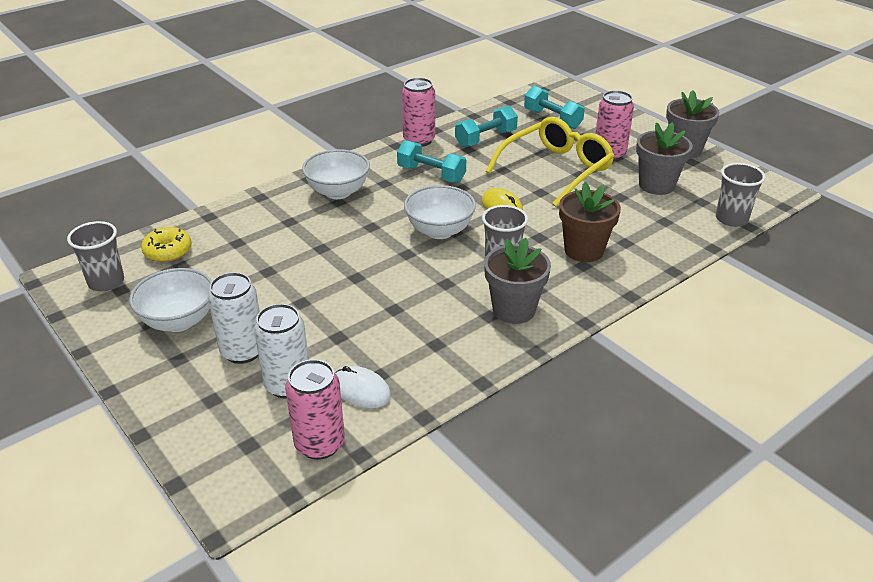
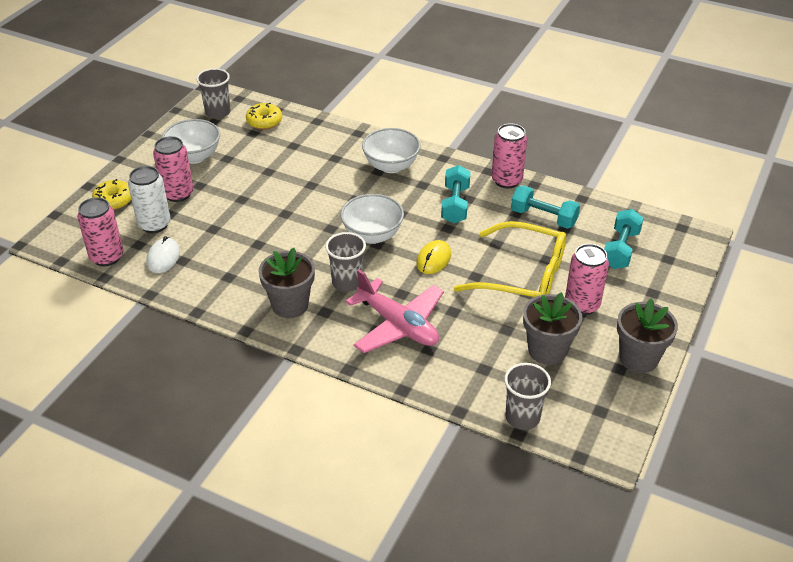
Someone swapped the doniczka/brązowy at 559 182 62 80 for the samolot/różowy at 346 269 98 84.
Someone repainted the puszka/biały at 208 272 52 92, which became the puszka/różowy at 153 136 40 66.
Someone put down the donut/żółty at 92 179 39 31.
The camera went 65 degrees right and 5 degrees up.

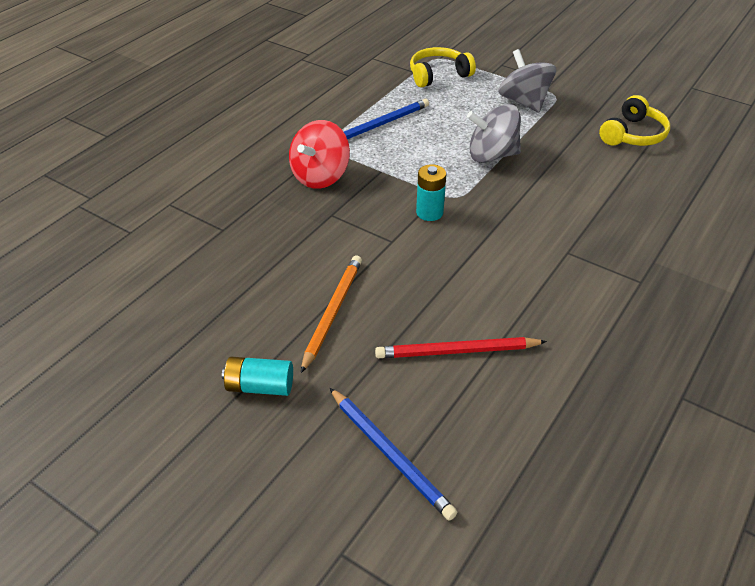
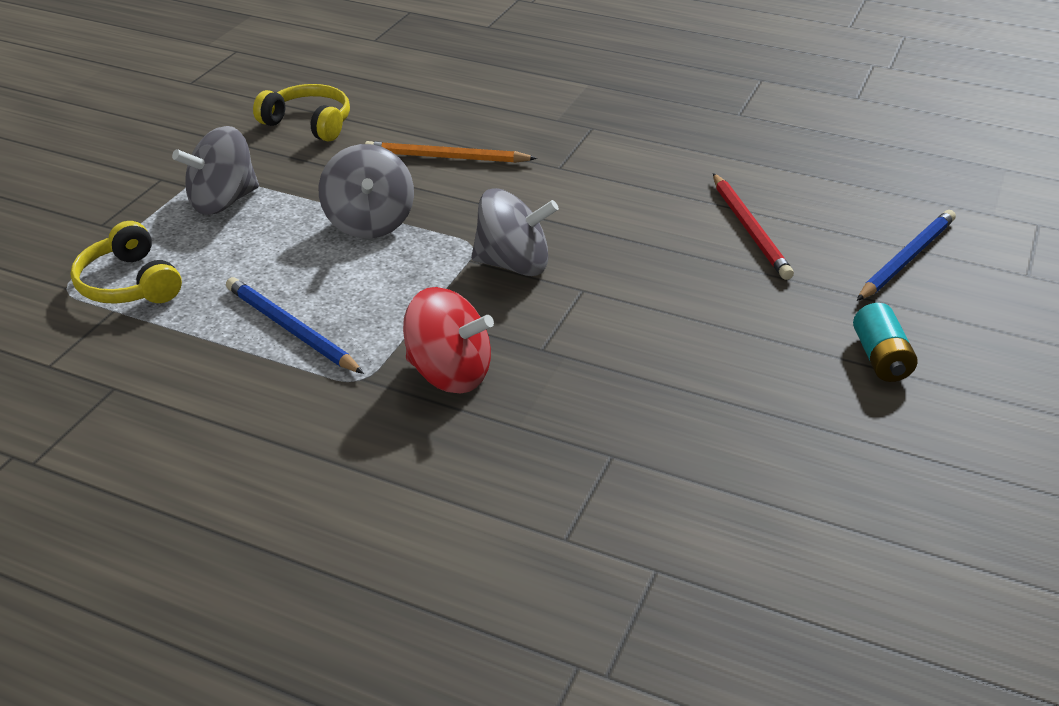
Someone swapped the bateria/turkusowy at 416 164 30 57 for the bączek/szary at 471 188 88 88.
Someone carried the ołówek/pomarańczowy from 301 255 61 118 to 365 141 172 22.
The camera went 100 degrees left and 5 degrees down.

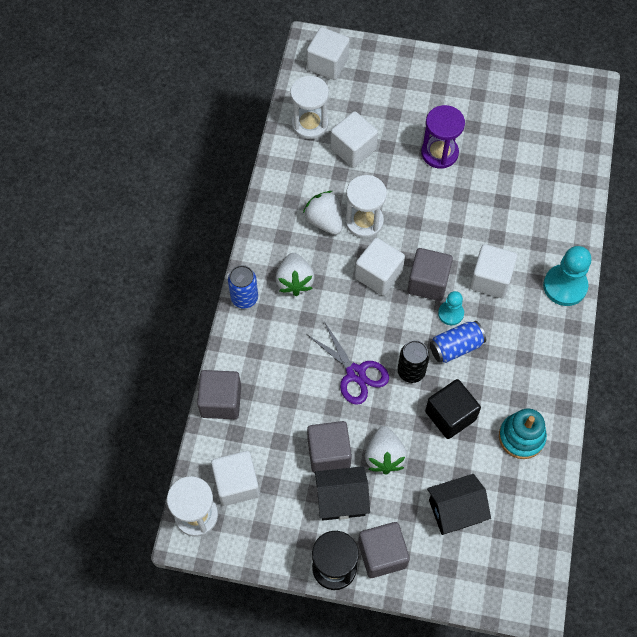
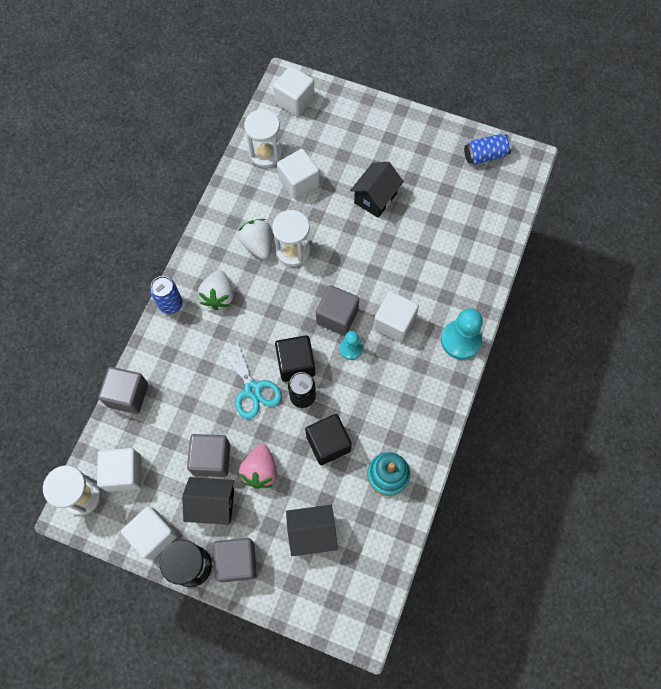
Someone swapped the klepsydra/fioletowy at 421 105 44 64 for the domek/czarny at 350 162 54 56.
Someone carried the sześcian/biały from 355 238 50 57 to 121 506 57 54.
Someone repainted the nożyczki/fioletowy at 308 321 81 84, which became the nożyczki/turkusowy at 218 340 64 79.
Someone carried the puszka/niebieski from 430 321 56 42 to 464 134 48 31.
Someone repainted the truskawka/biały at 365 426 42 49, which became the truskawka/różowy at 239 444 38 45.
Someone put down the sześcian/czarny at 275 335 40 47.
The camera went 10 degrees right and 5 degrees up.

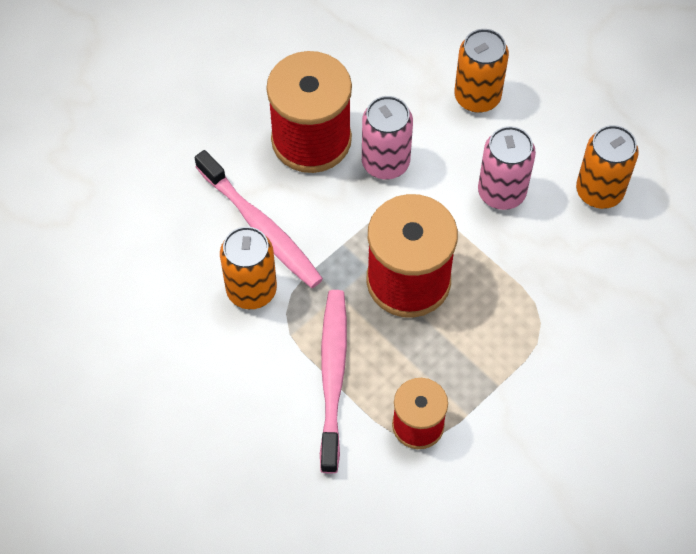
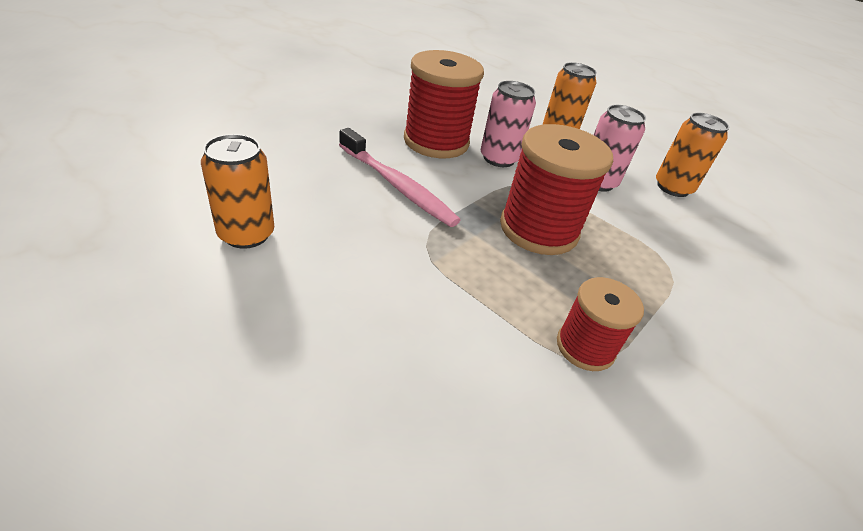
Someone carried the puszka/pomarańczowy from 220 227 57 82 to 201 134 73 115.
Someone took away the szczoteczka do zębów/różowy at 320 290 27 184.
The camera went 10 degrees left and 20 degrees down.

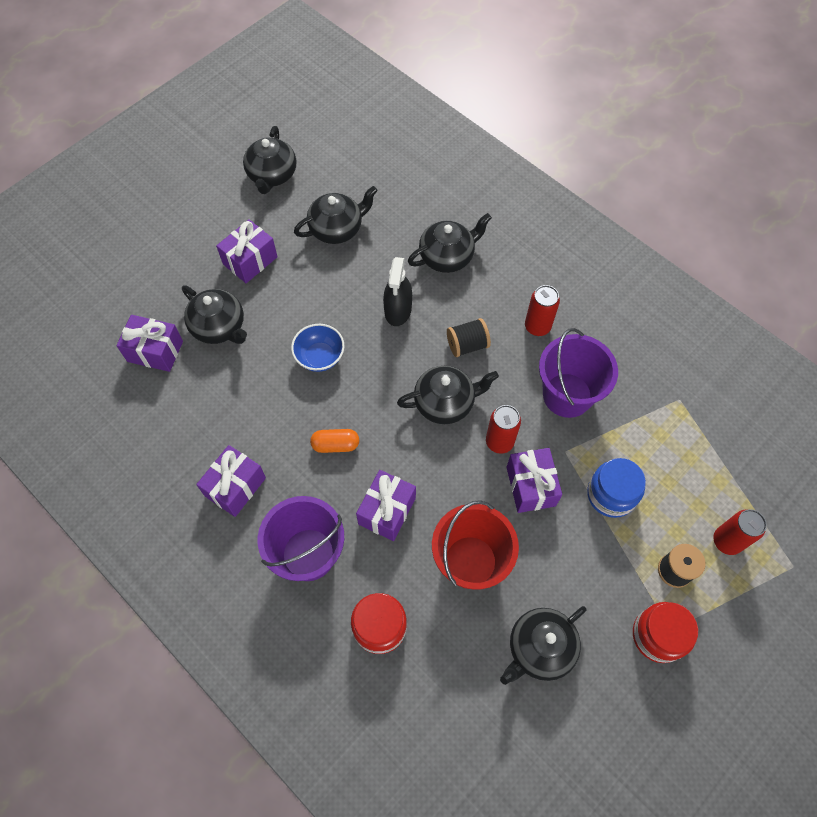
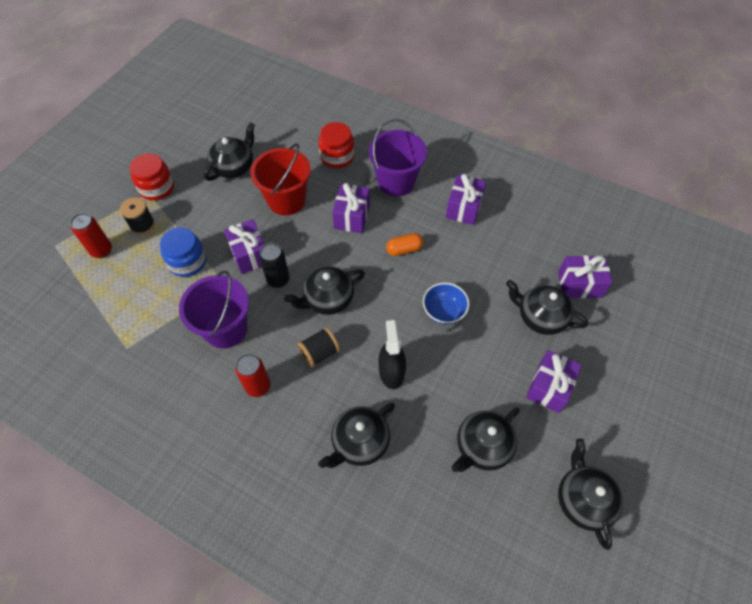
Someone repainted the puszka/czerwony at 486 405 35 49, which became the puszka/czarny at 259 243 31 45.
The camera went 165 degrees right and 5 degrees down.

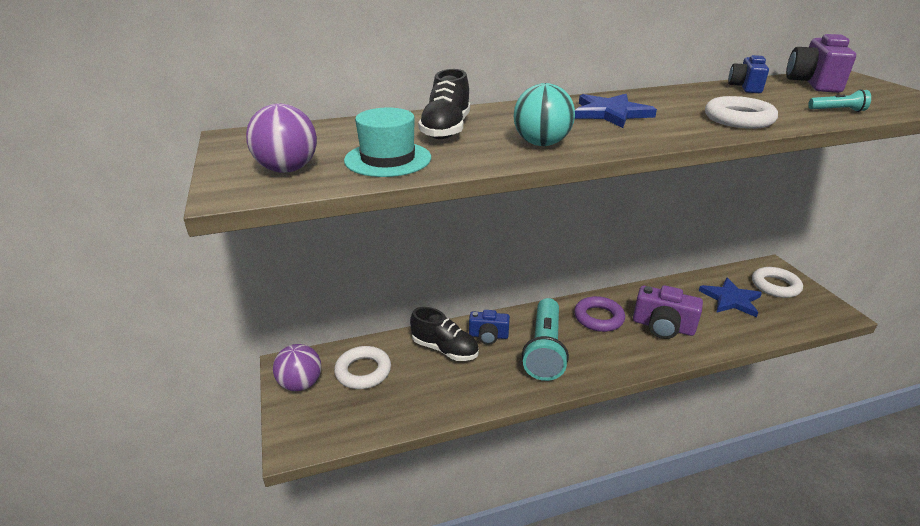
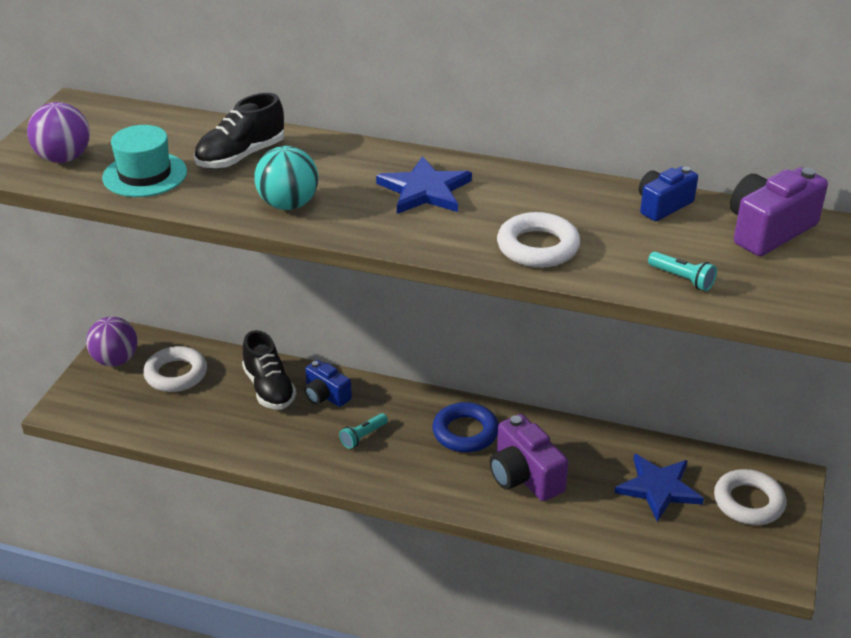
Someone repainted the pierścień/fioletowy at 574 296 51 36, which became the pierścień/niebieski at 432 402 67 50.
Someone scaled the latarka/turkusowy at 522 298 47 83 by 0.41.
The camera went 35 degrees right and 5 degrees up.

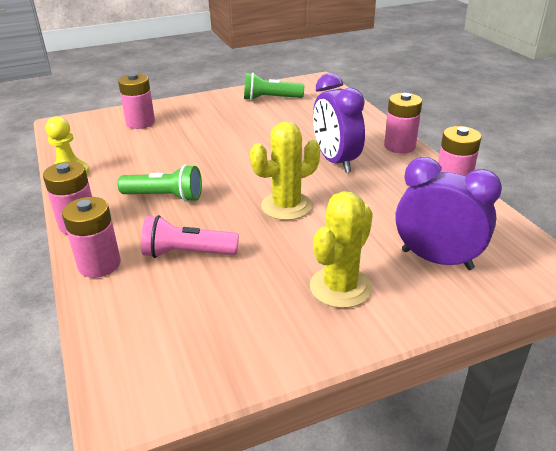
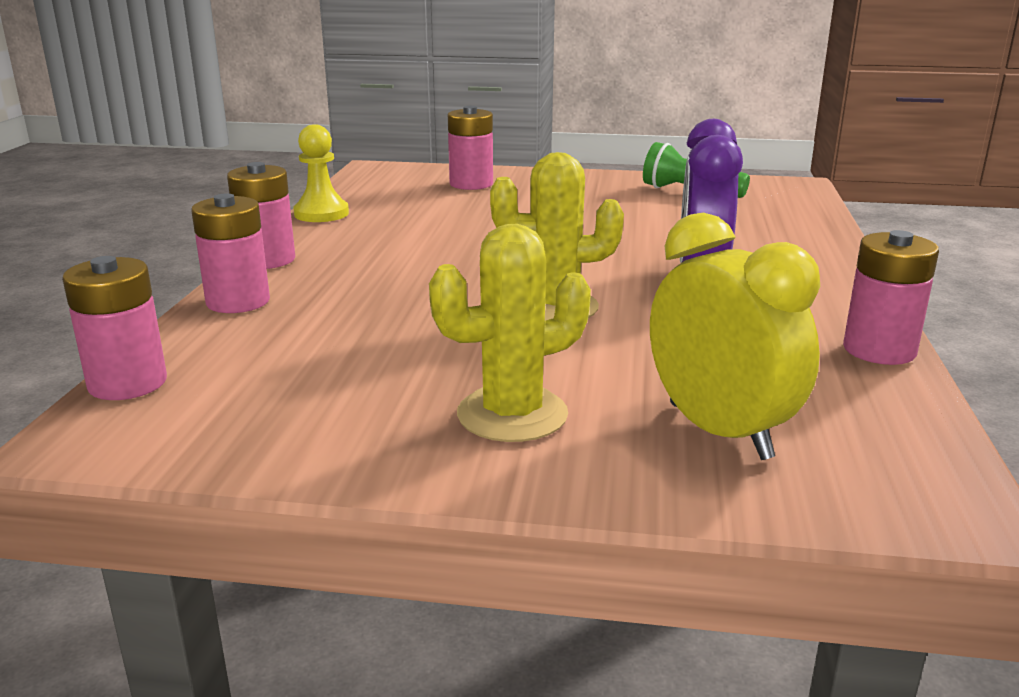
Someone carried the bateria/różowy from 384 93 38 60 to 62 256 105 144.
Someone repainted the budzik/fioletowy at 396 157 106 113, which became the budzik/żółty at 650 213 170 247.
Someone took away the latarka/zielony at 117 165 85 37.
Someone took away the latarka/różowy at 141 215 98 43.
The camera went 30 degrees right and 10 degrees down.

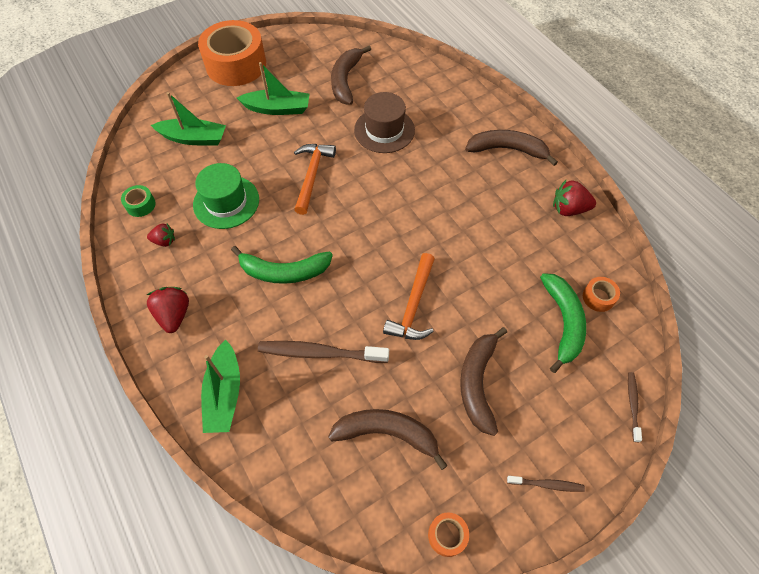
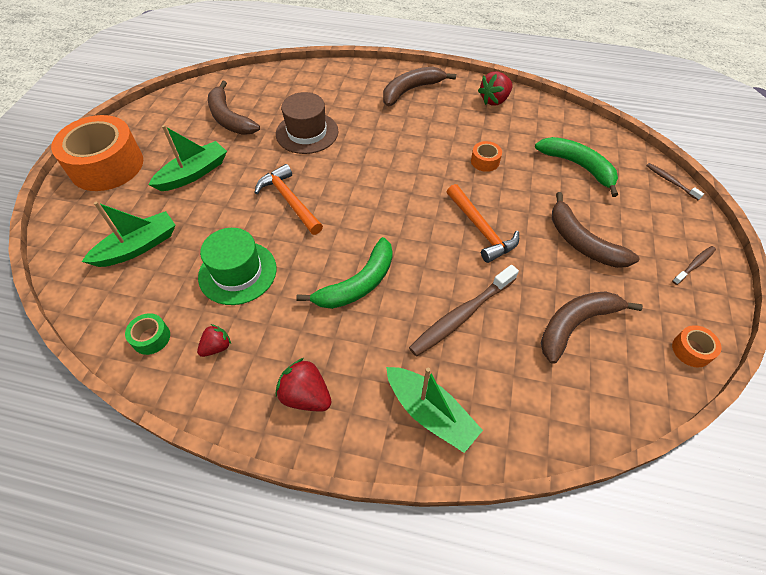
Someone carried the taśma klejąca/pomarańczowy from 583 277 37 35 to 471 141 31 31.
The camera went 45 degrees left and 5 degrees down.

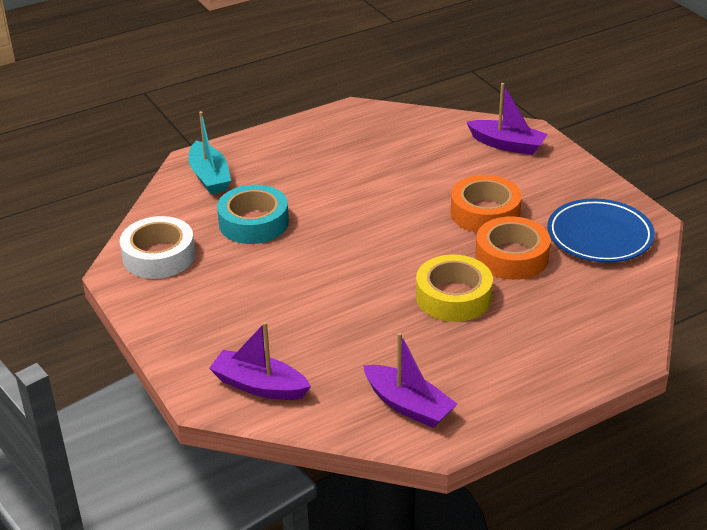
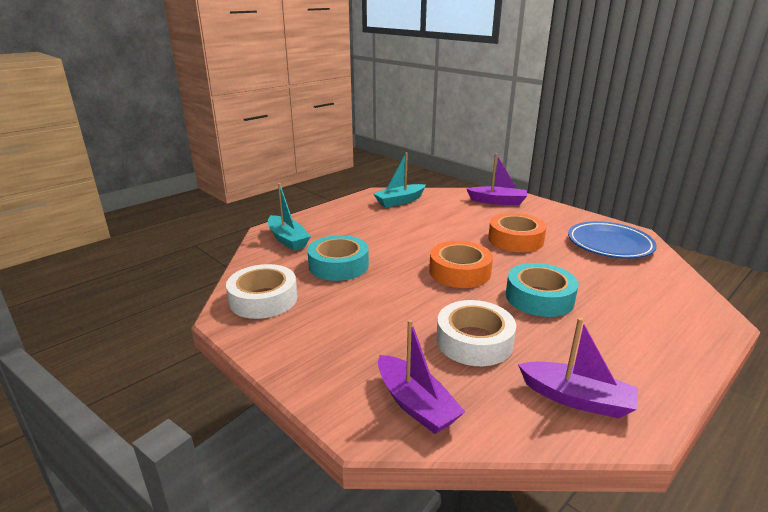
Someone carried the taśma klejąca/pomarańczowy from 475 216 76 64 to 429 241 64 47.
Someone repainted the taśma klejąca/żółty at 416 254 77 68, which became the taśma klejąca/turkusowy at 506 263 73 54.
Someone rotated the łódka/fioletowy at 209 322 102 78 by 135 degrees counterclockwise.
Someone put down the łódka/turkusowy at 373 152 53 56.
Someone put down the taśma klejąca/biały at 436 300 80 66.
The camera went 15 degrees left and 10 degrees down.

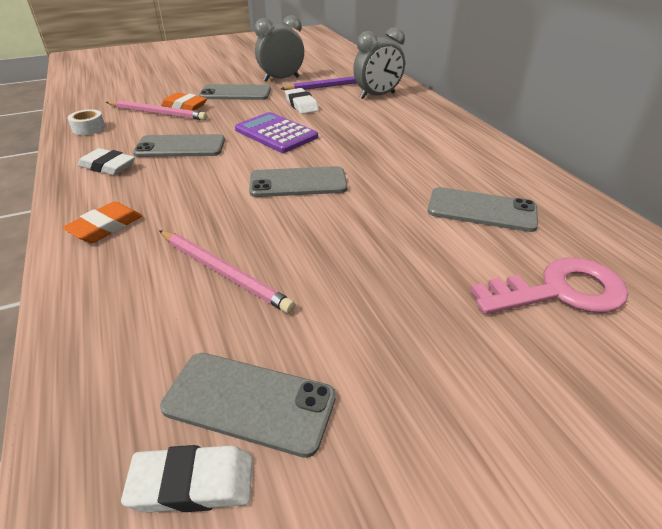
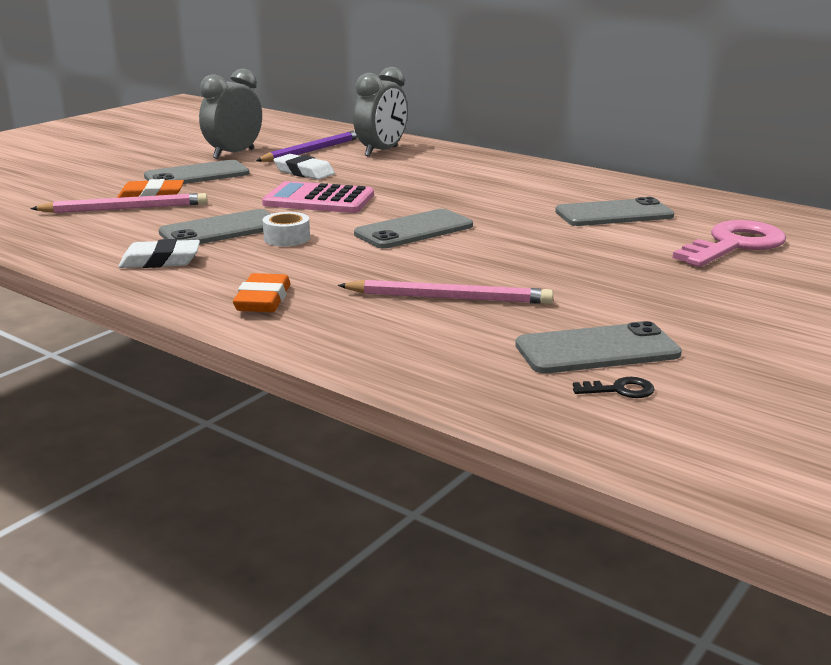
Someone carried the taśma klejąca/biały from 68 109 37 26 to 262 212 48 34.
Someone repainted the kalkulator/fioletowy at 235 112 83 41, which became the kalkulator/różowy at 262 181 112 32.
Someone swapped the gumka do mazania/biały at 121 445 132 68 for the klucz/czarny at 573 377 82 21.
The camera went 30 degrees left and 15 degrees down.

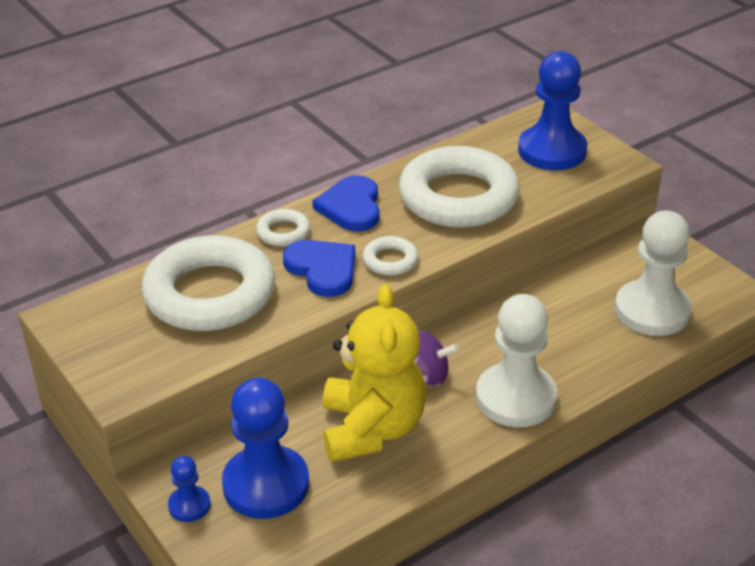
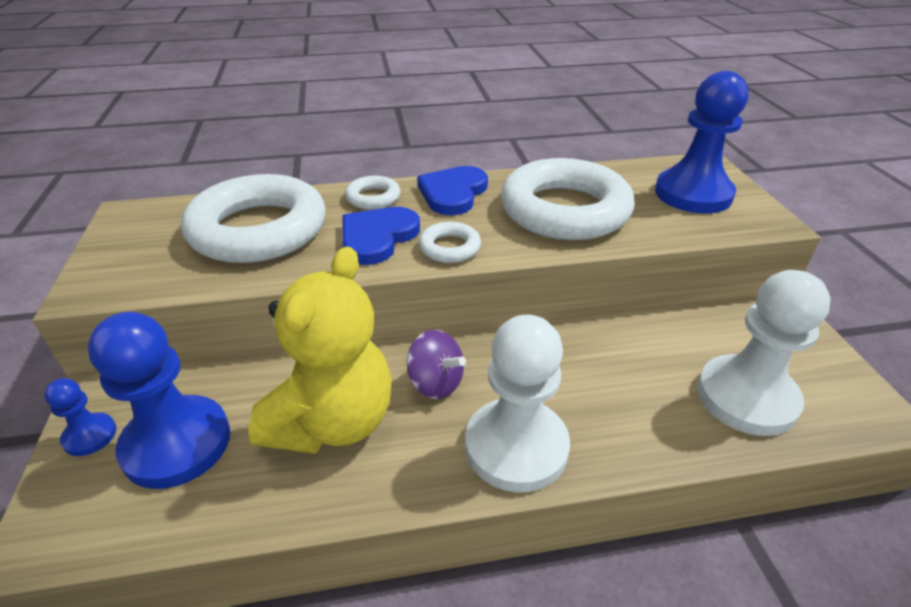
Someone rotated the serce/niebieski at 283 240 72 57 by 135 degrees counterclockwise.
The camera went 25 degrees right and 0 degrees up.

